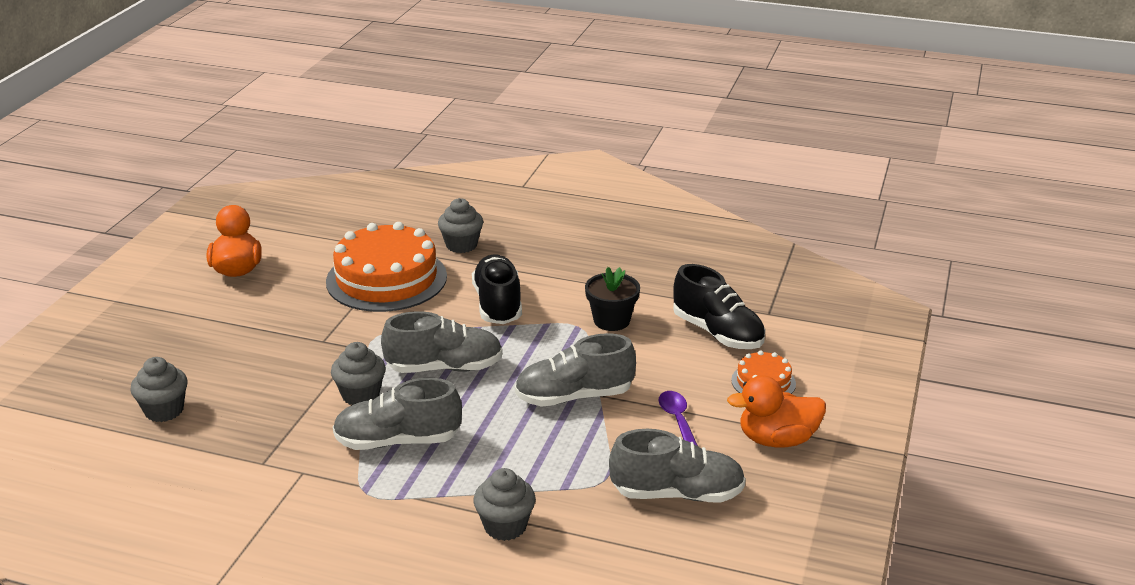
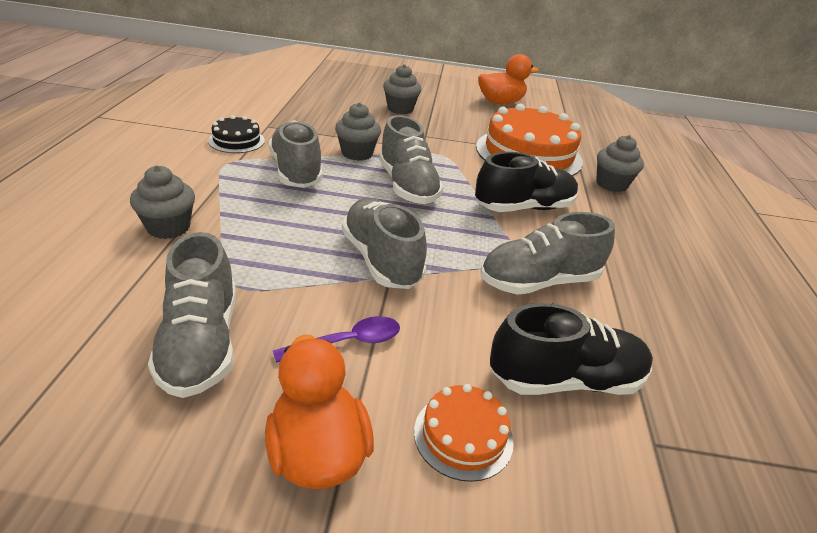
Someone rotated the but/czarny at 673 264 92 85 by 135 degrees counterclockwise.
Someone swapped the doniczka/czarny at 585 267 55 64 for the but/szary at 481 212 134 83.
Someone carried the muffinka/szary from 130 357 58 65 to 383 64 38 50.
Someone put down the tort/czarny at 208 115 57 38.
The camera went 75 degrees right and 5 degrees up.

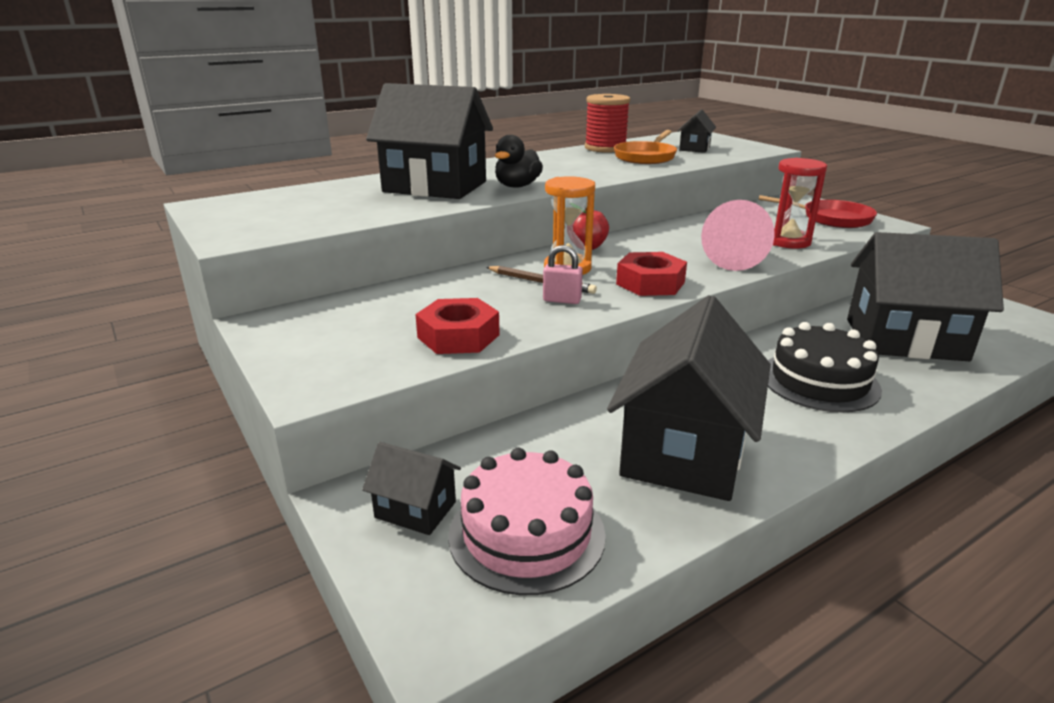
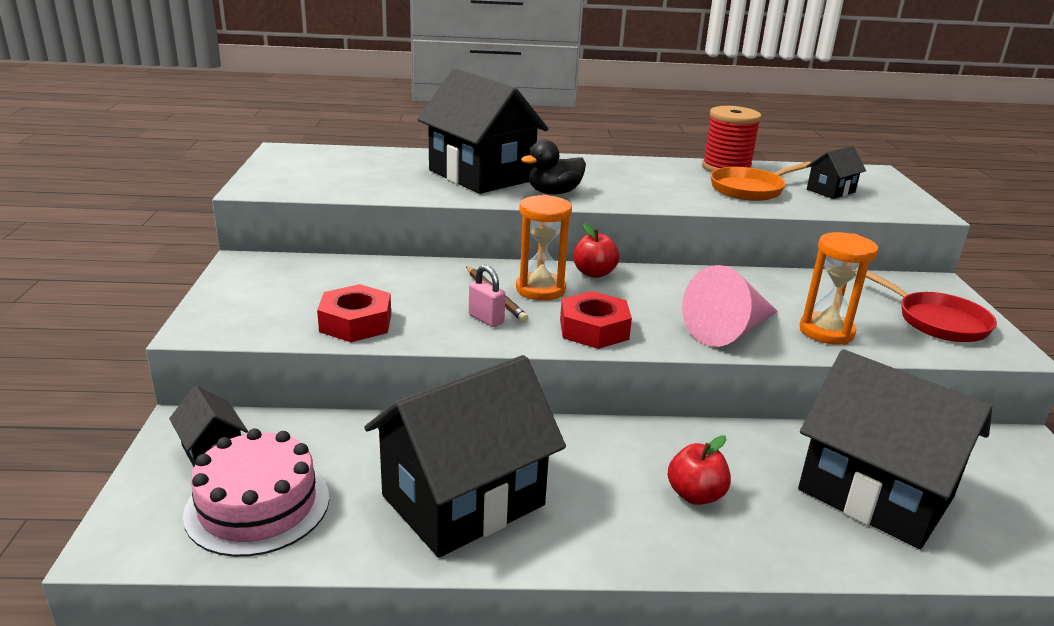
Someone repainted the klepsydra/czerwony at 773 158 54 91, which became the klepsydra/pomarańczowy at 800 232 78 112.
Someone swapped the tort/czarny at 768 322 114 91 for the jabłko/czerwony at 668 435 63 70.
The camera went 30 degrees right and 0 degrees up.

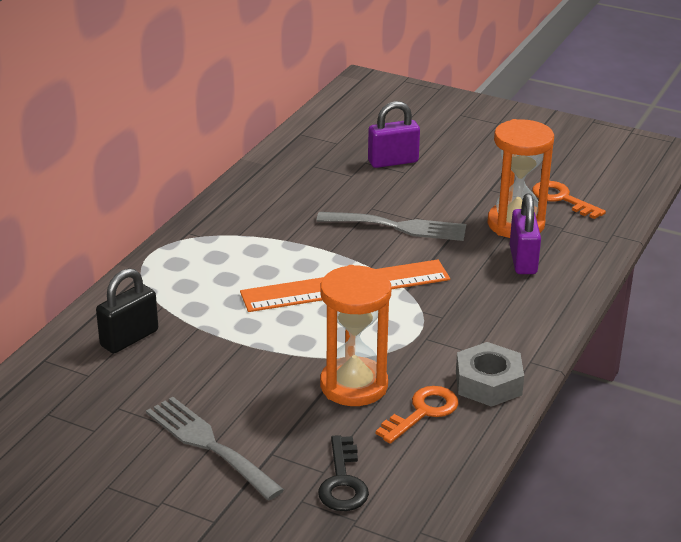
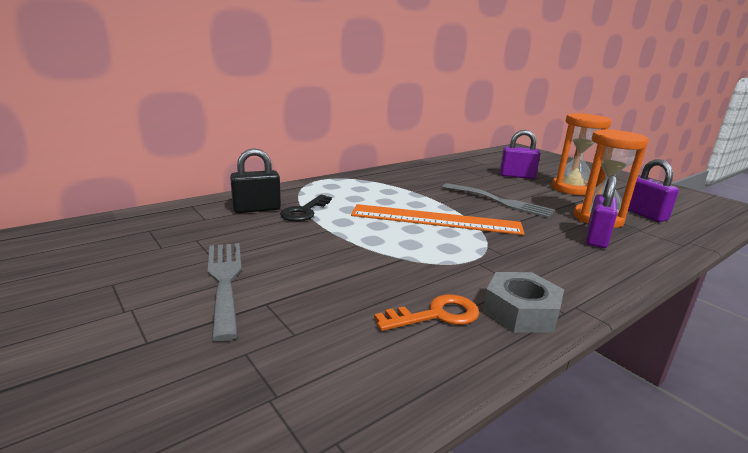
Someone swapped the klucz/pomarańczowy at 532 181 74 38 for the kłódka/fioletowy at 628 159 51 63.
Someone carried the klepsydra/pomarańczowy from 320 265 71 141 to 552 113 60 82.
Someone carried the klucz/czarny from 318 435 51 76 to 280 195 52 26.
The camera went 25 degrees right and 10 degrees down.

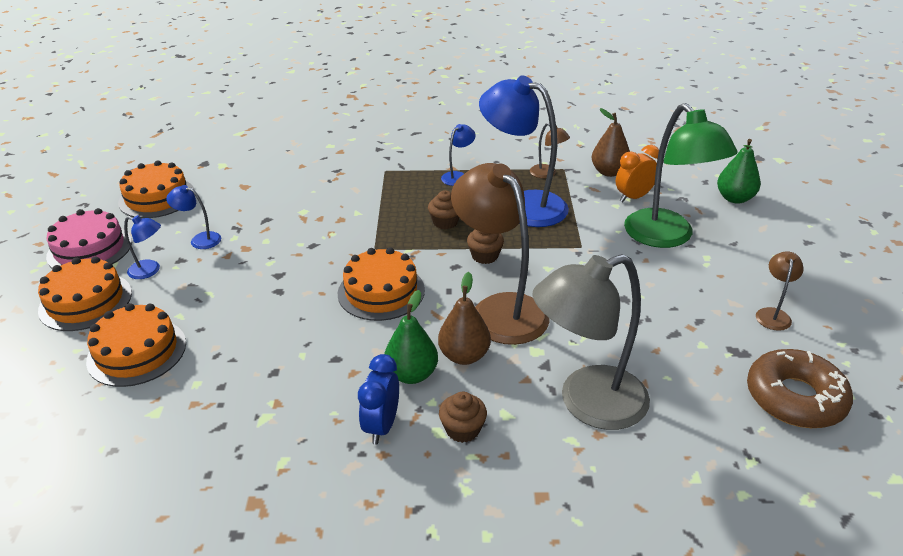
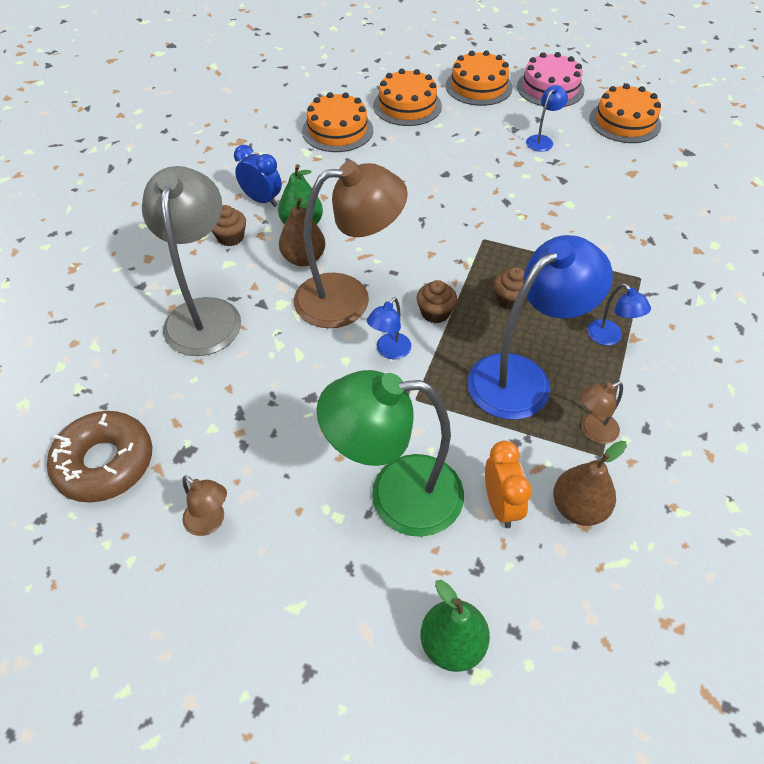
Someone carried the lampka/niebieski from 124 215 37 64 to 367 297 44 62.
Someone carried the tort/pomarańczowy from 338 247 87 74 to 302 92 71 60.
The camera went 110 degrees right and 15 degrees up.

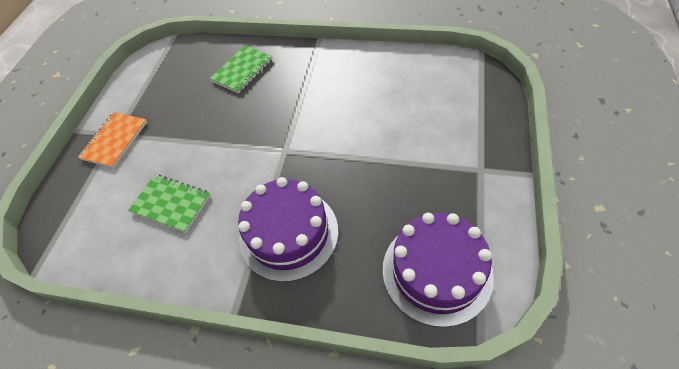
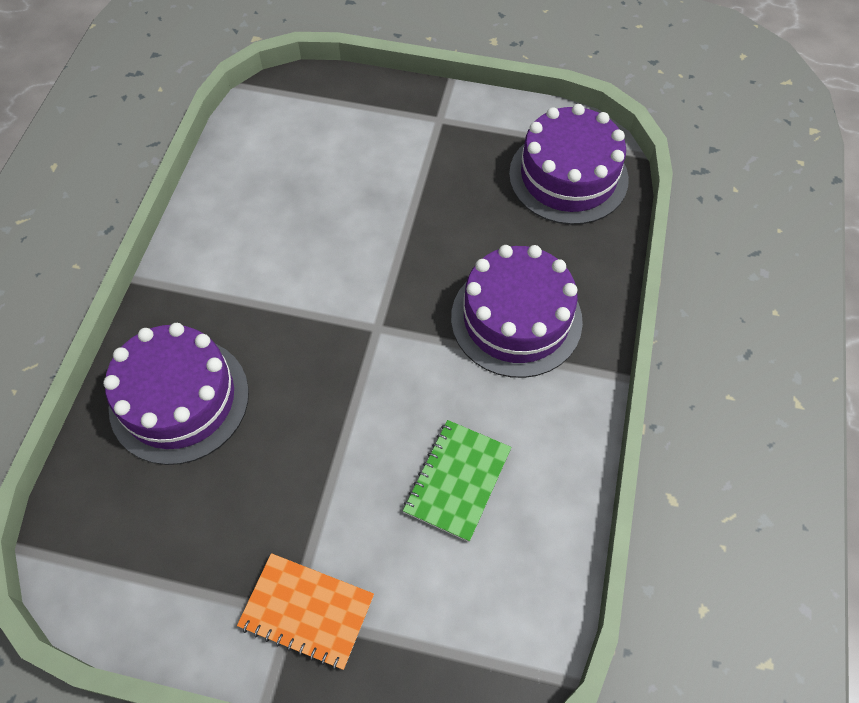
Someone swapped the zeszyt/zielony at 209 45 64 48 for the tort/fioletowy at 103 323 146 142.
The camera went 95 degrees left and 5 degrees up.

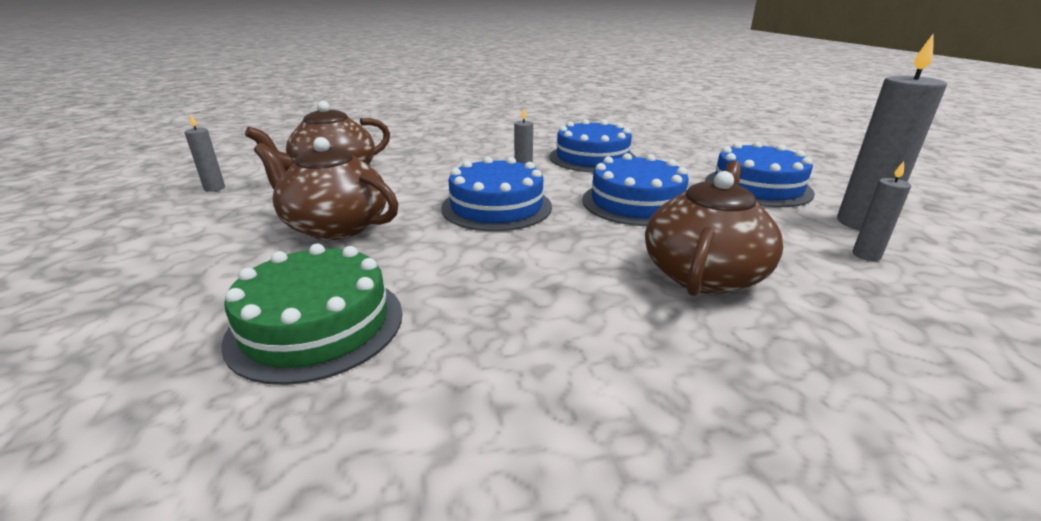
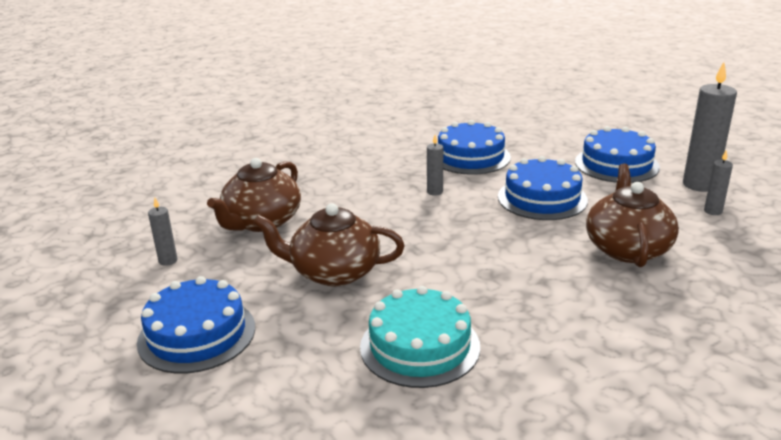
Someone carried the tort/niebieski from 441 157 111 74 to 137 276 118 98.
Someone repainted the tort/zielony at 221 244 181 141, which became the tort/turkusowy at 360 286 120 102.
The camera went 20 degrees left and 0 degrees up.

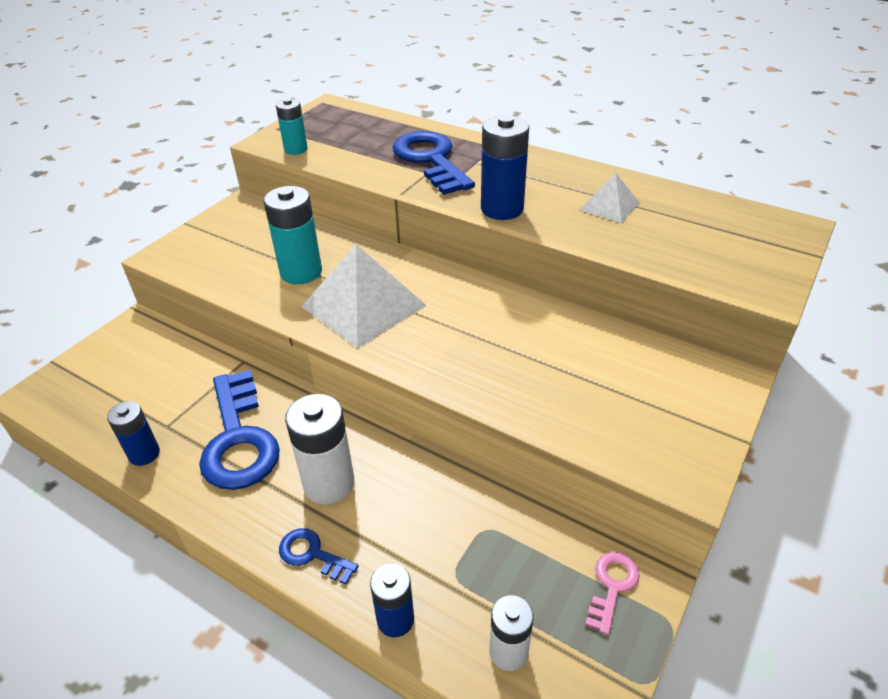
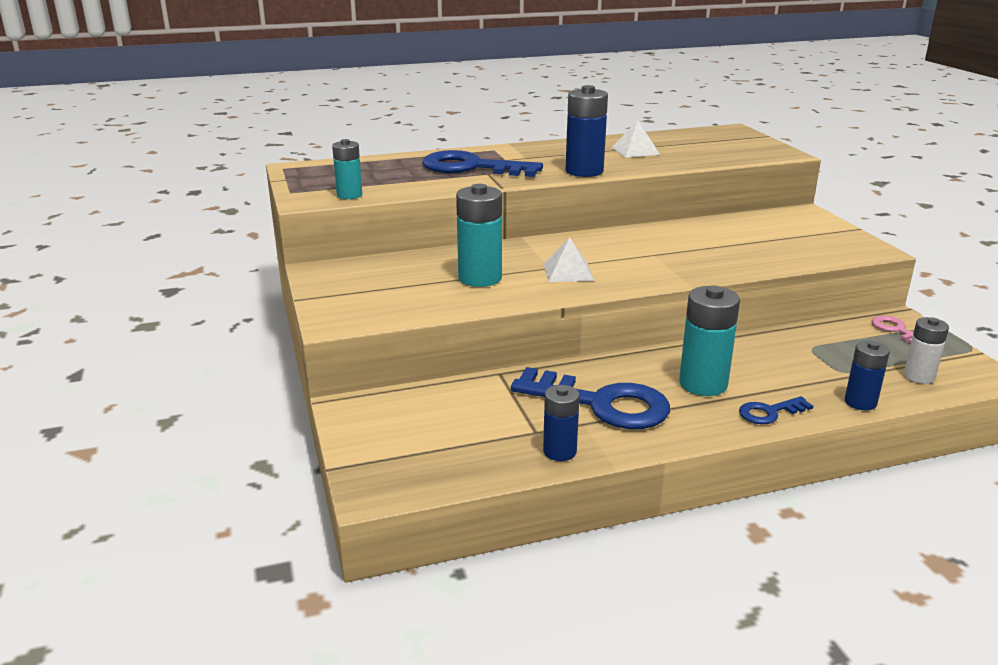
Someone scaled the piramida/biały at 301 244 125 105 by 0.52.
Someone repainted the bateria/biały at 285 394 69 110, which became the bateria/turkusowy at 679 285 61 111.
The camera went 50 degrees left and 15 degrees down.

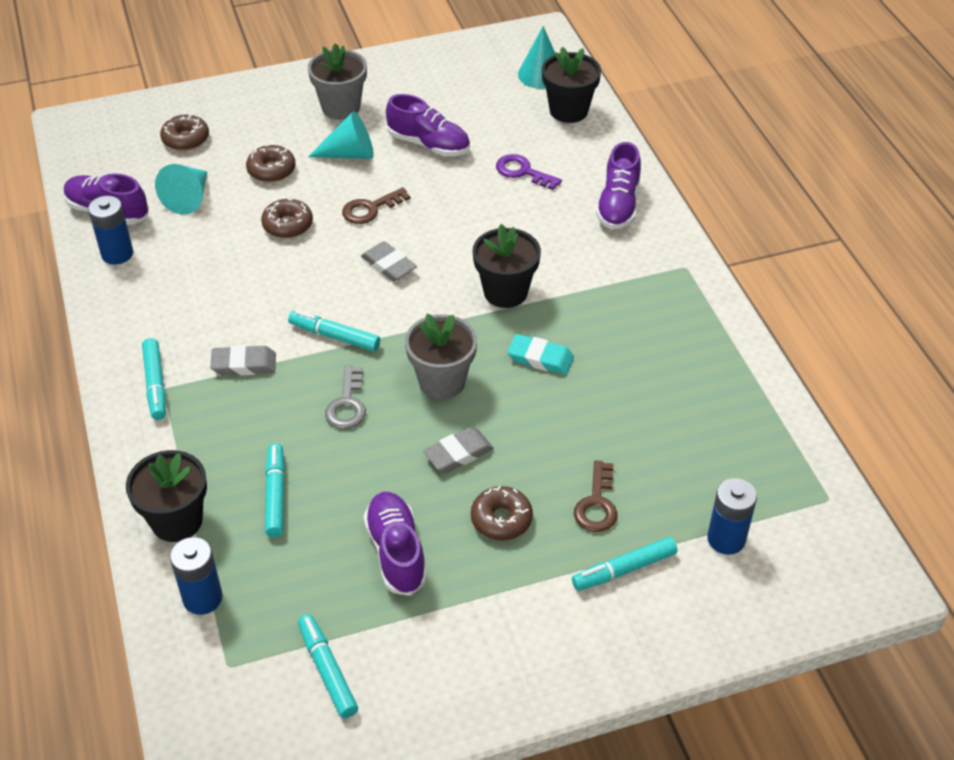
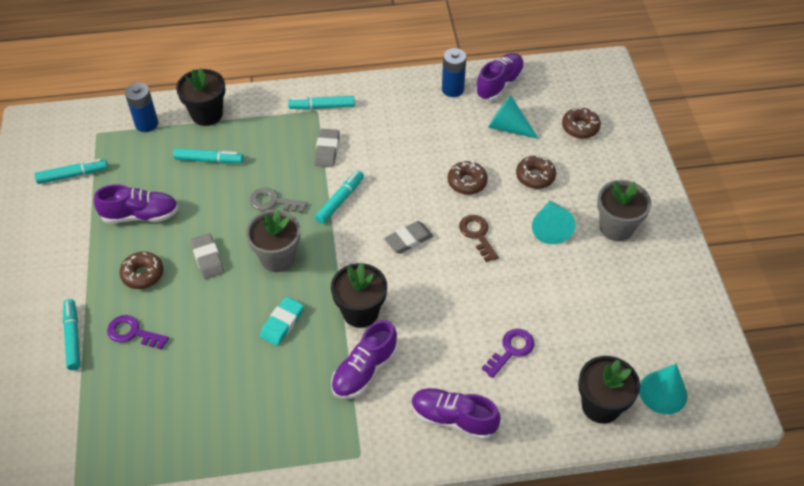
Someone carried the but/fioletowy from 386 94 84 62 to 331 320 67 79.
Someone repainted the klucz/brązowy at 574 460 44 72, which became the klucz/fioletowy at 107 315 62 35.
Someone took away the bateria/niebieski at 707 478 50 77.
The camera went 100 degrees right and 5 degrees up.

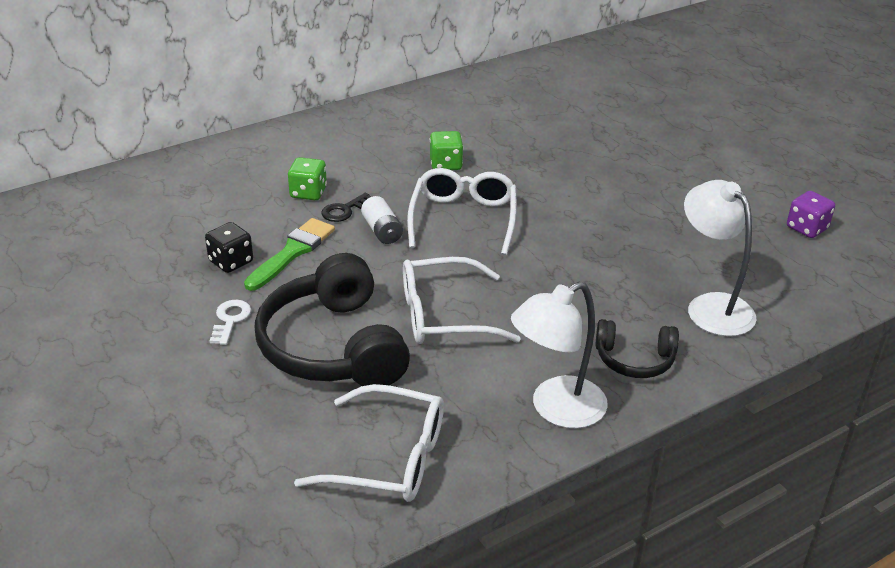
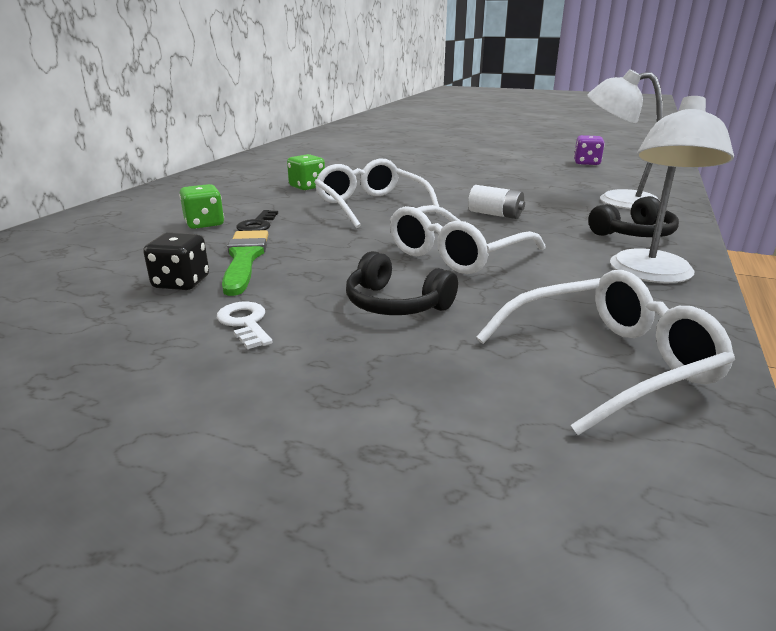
Someone carried the bateria/biały from 361 196 42 48 to 468 185 57 34.
Someone scaled the słuchawki/czarny at 255 253 155 133 by 0.52.
The camera went 35 degrees left and 10 degrees down.

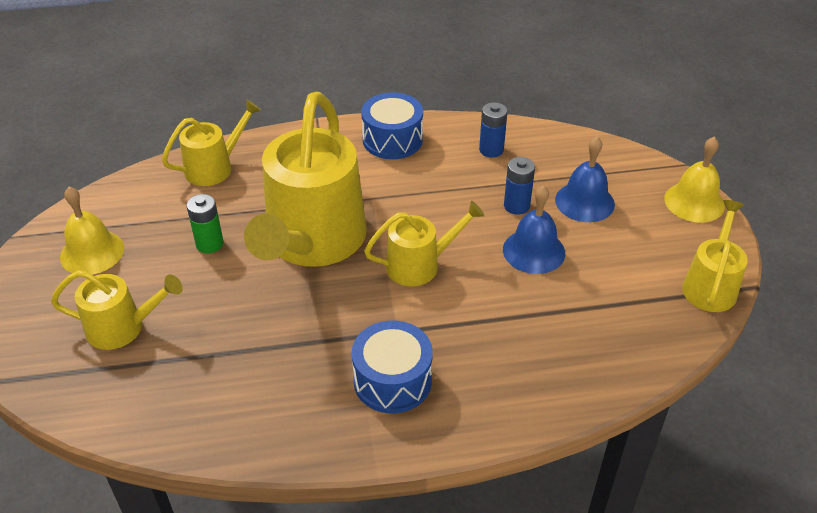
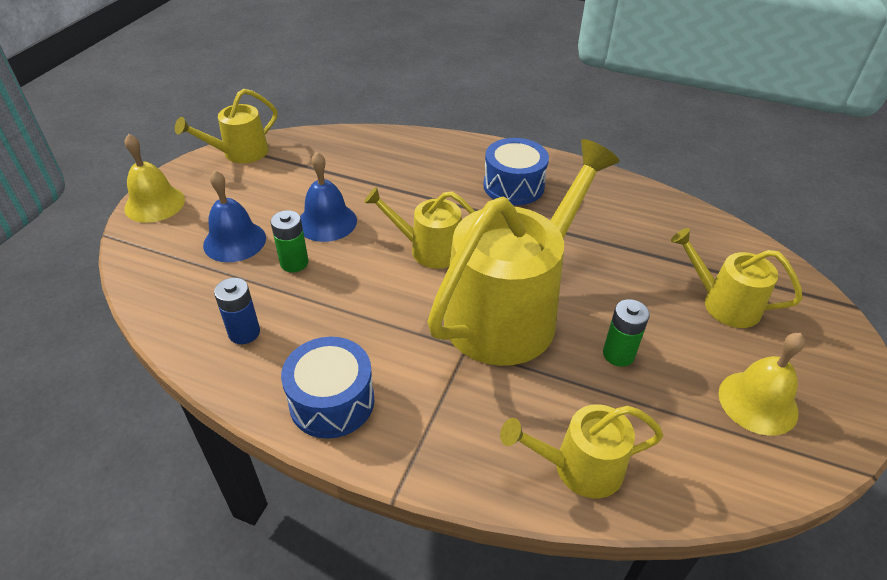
Someone repainted the bateria/niebieski at 504 157 31 58, which became the bateria/zielony at 271 210 37 63.
The camera went 150 degrees left and 0 degrees up.

